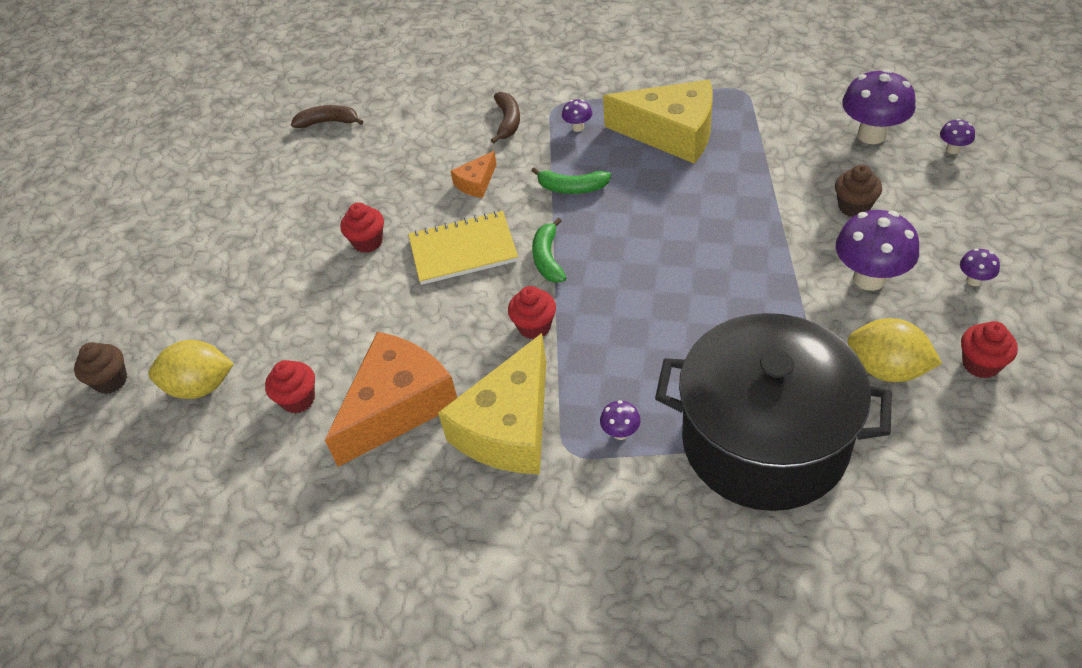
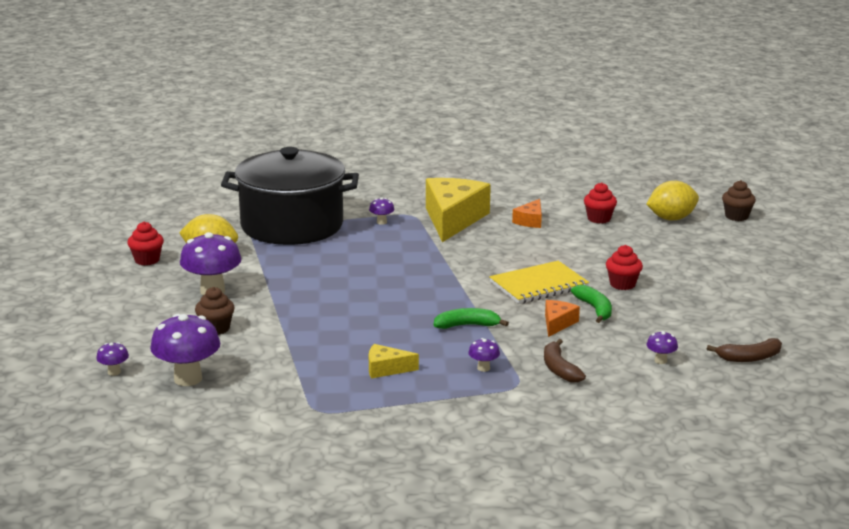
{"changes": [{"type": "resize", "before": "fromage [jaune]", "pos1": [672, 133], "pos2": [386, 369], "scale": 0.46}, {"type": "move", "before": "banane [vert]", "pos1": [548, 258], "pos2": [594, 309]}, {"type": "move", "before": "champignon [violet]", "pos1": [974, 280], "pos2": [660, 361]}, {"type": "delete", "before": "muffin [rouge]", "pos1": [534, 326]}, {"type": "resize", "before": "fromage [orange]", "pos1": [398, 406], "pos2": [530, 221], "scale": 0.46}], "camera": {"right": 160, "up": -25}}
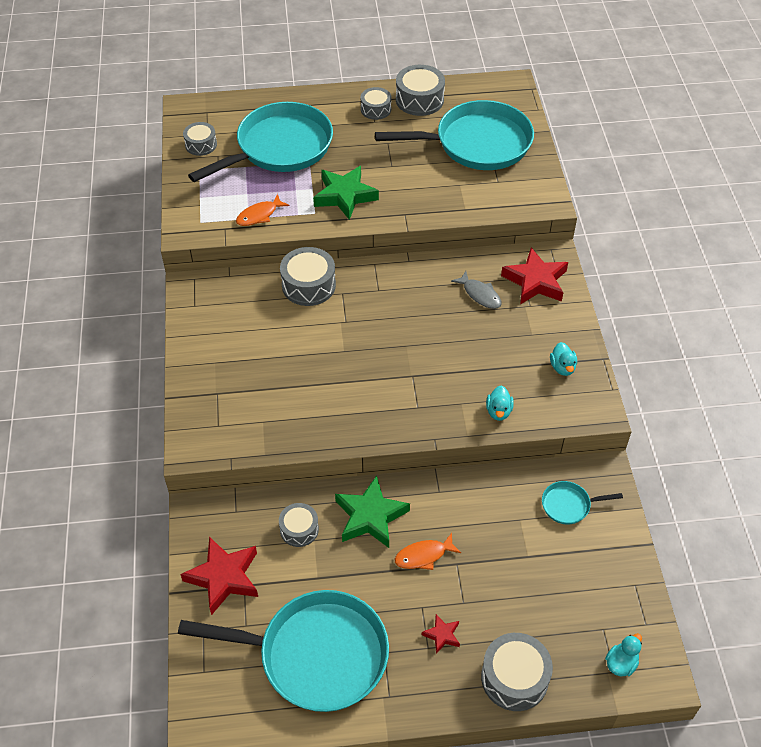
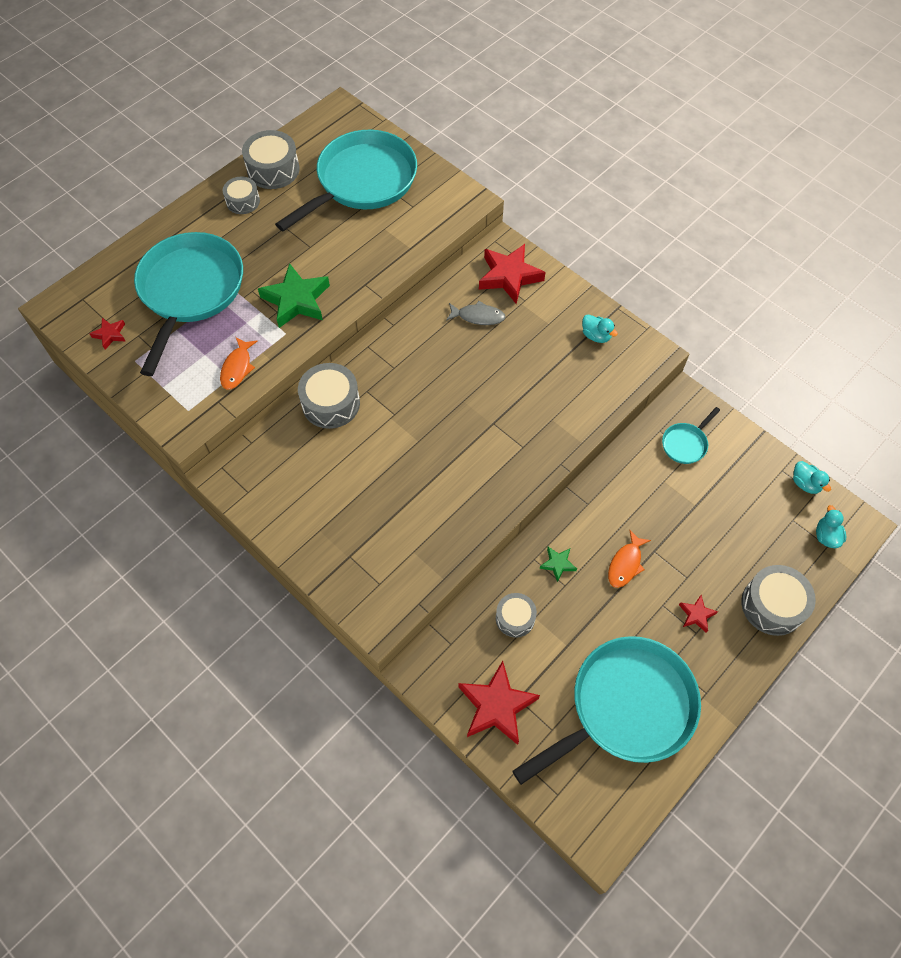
{"changes": [{"type": "replace", "before": "tambour [gris]", "after": "étoile [rouge]", "pos1": [201, 145], "pos2": [110, 335]}, {"type": "move", "before": "canard [turquoise]", "pos1": [498, 411], "pos2": [805, 483]}, {"type": "resize", "before": "étoile [vert]", "pos1": [370, 516], "pos2": [558, 564], "scale": 0.49}], "camera": {"right": -40, "up": 10}}
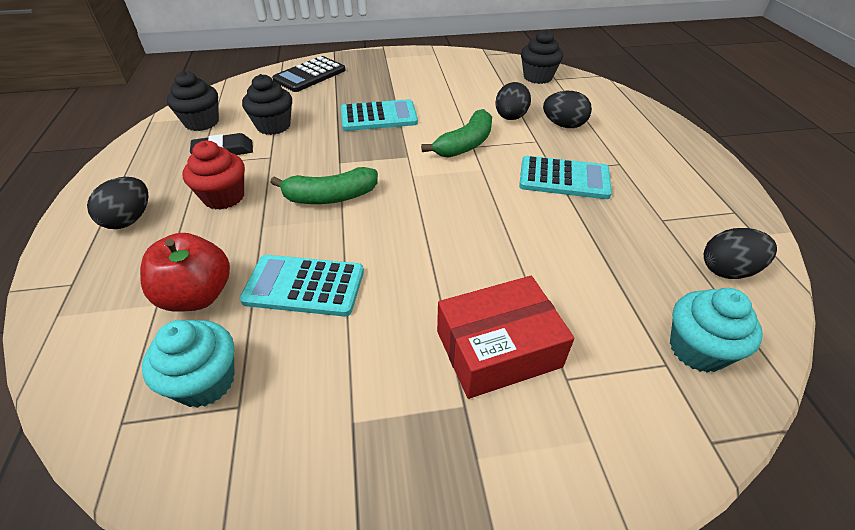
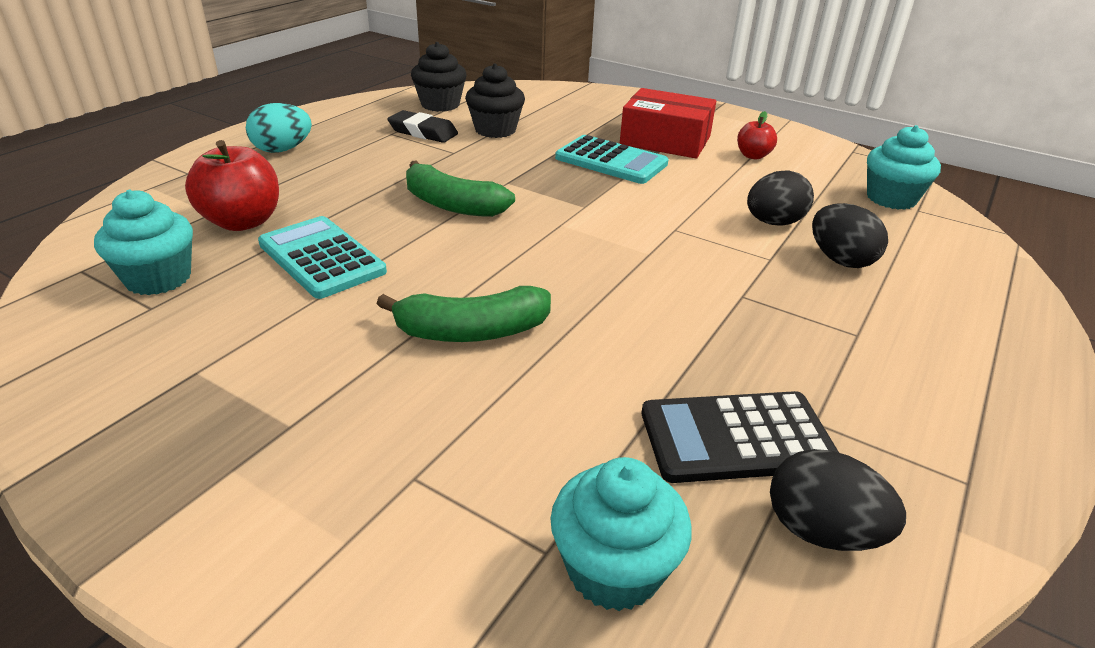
{"changes": [{"type": "recolor", "before": "muffin [noir]", "after": "muffin [turquoise]", "pos1": [538, 77], "pos2": [891, 198]}, {"type": "move", "before": "calculatrice [noir]", "pos1": [309, 75], "pos2": [736, 438]}, {"type": "move", "before": "banane [vert]", "pos1": [465, 144], "pos2": [472, 332]}, {"type": "delete", "before": "muffin [rouge]", "pos1": [224, 197]}, {"type": "delete", "before": "calculatrice [turquoise]", "pos1": [564, 179]}, {"type": "recolor", "before": "œuf [noir]", "after": "œuf [turquoise]", "pos1": [130, 219], "pos2": [282, 150]}, {"type": "move", "before": "boîte [rouge]", "pos1": [498, 349], "pos2": [665, 140]}, {"type": "insert", "after": "pomme [rouge]", "pos2": [753, 156]}], "camera": {"right": 40, "up": -10}}
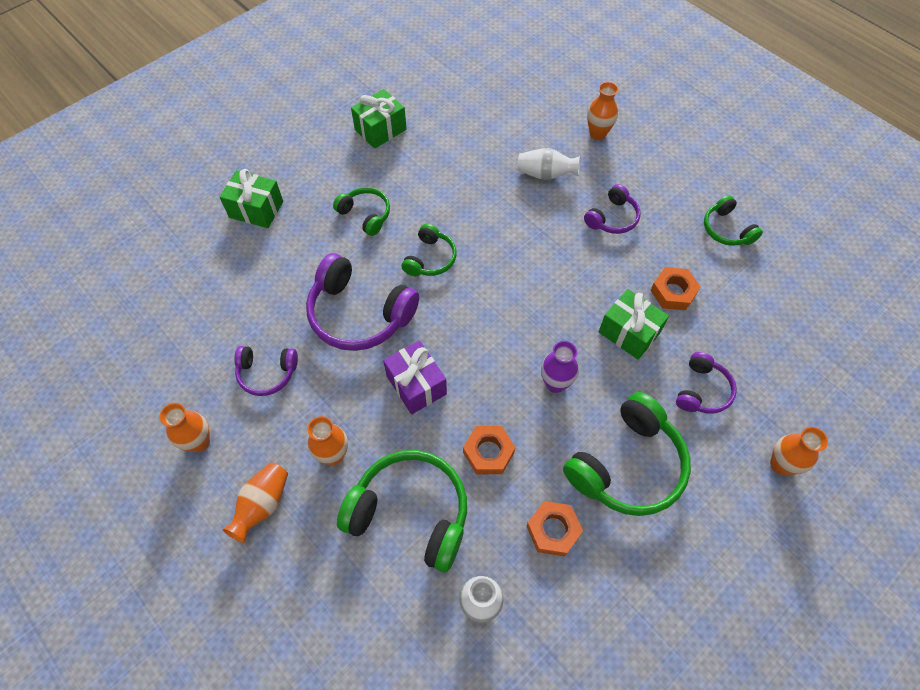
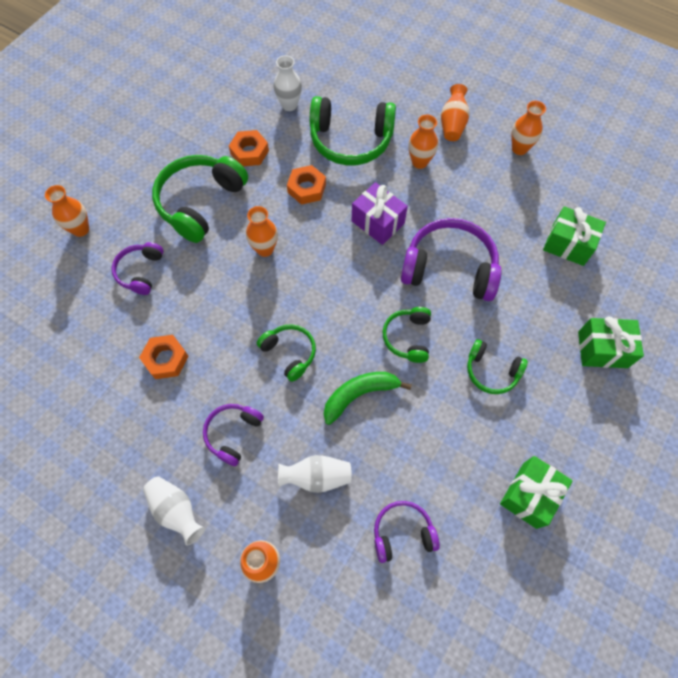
{"changes": [{"type": "move", "before": "casque audio [vert]", "pos1": [726, 229], "pos2": [289, 353]}, {"type": "move", "before": "cadeau [vert]", "pos1": [629, 333], "pos2": [568, 244]}, {"type": "recolor", "before": "vase [violet]", "after": "vase [orange]", "pos1": [555, 383], "pos2": [265, 249]}, {"type": "move", "before": "casque audio [violet]", "pos1": [267, 373], "pos2": [402, 533]}, {"type": "insert", "after": "banane [vert]", "pos2": [359, 395]}, {"type": "insert", "after": "vase [blanc]", "pos2": [176, 510]}], "camera": {"right": 165, "up": 5}}
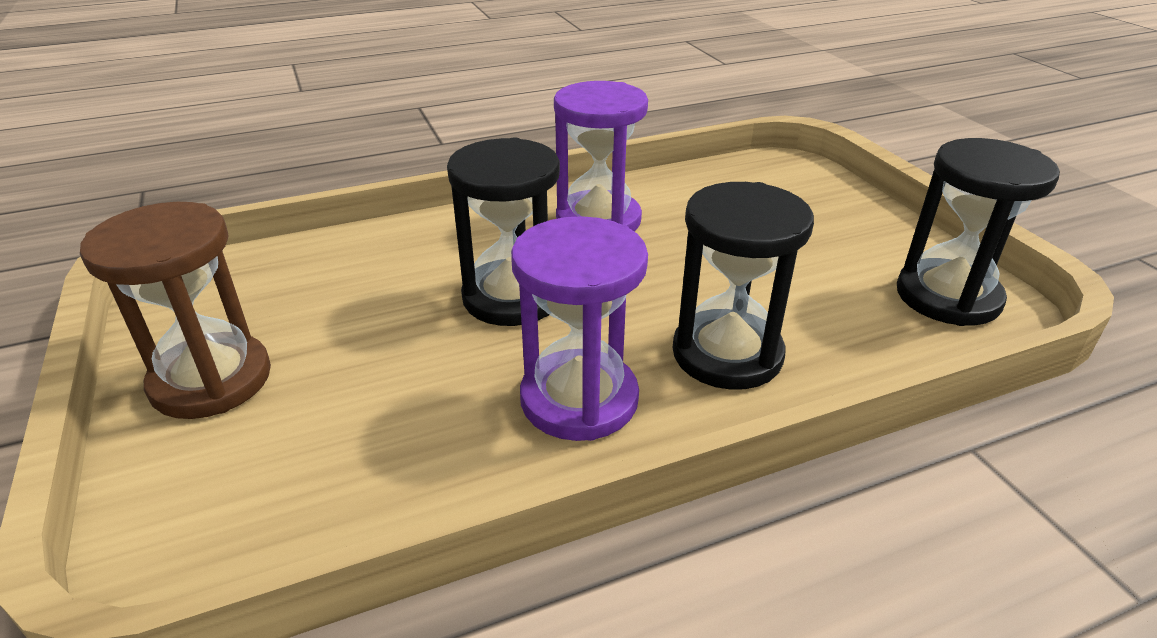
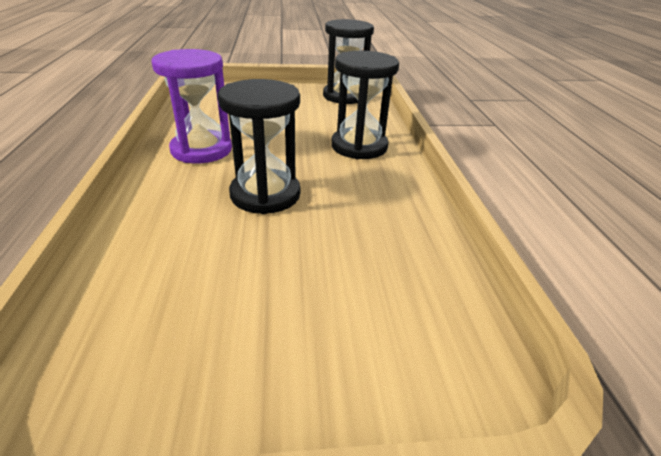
{"changes": [{"type": "delete", "before": "sablier [marron]", "pos1": [211, 380]}, {"type": "delete", "before": "sablier [violet]", "pos1": [579, 399]}], "camera": {"right": -75, "up": 0}}
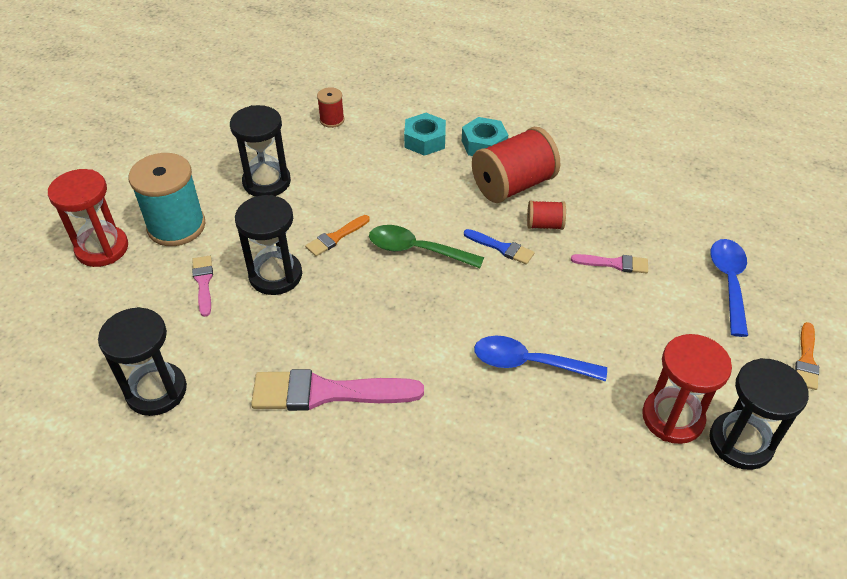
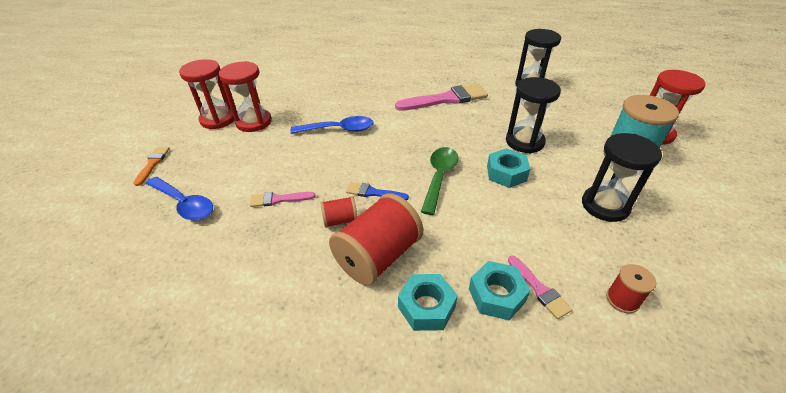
{"changes": [{"type": "replace", "before": "pinceau [orange]", "after": "écrou [turquoise]", "pos1": [336, 237], "pos2": [506, 173]}, {"type": "rotate", "before": "cuillère [vert]", "pos1": [416, 250], "pos2": [439, 177], "turn": -75}, {"type": "rotate", "before": "cuillère [bleu]", "pos1": [728, 282], "pos2": [184, 204], "turn": -45}, {"type": "move", "before": "pinceau [rose]", "pos1": [203, 282], "pos2": [539, 289]}, {"type": "recolor", "before": "sablier [noir]", "after": "sablier [rouge]", "pos1": [740, 442], "pos2": [218, 119]}], "camera": {"right": 165, "up": -5}}
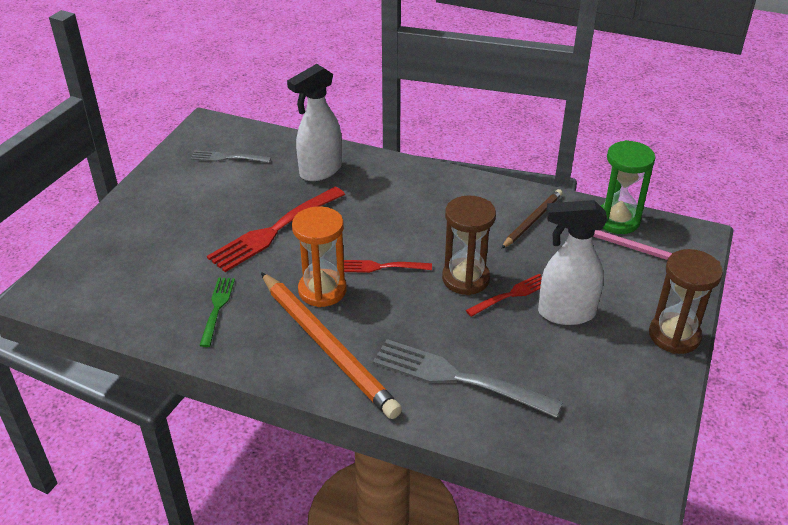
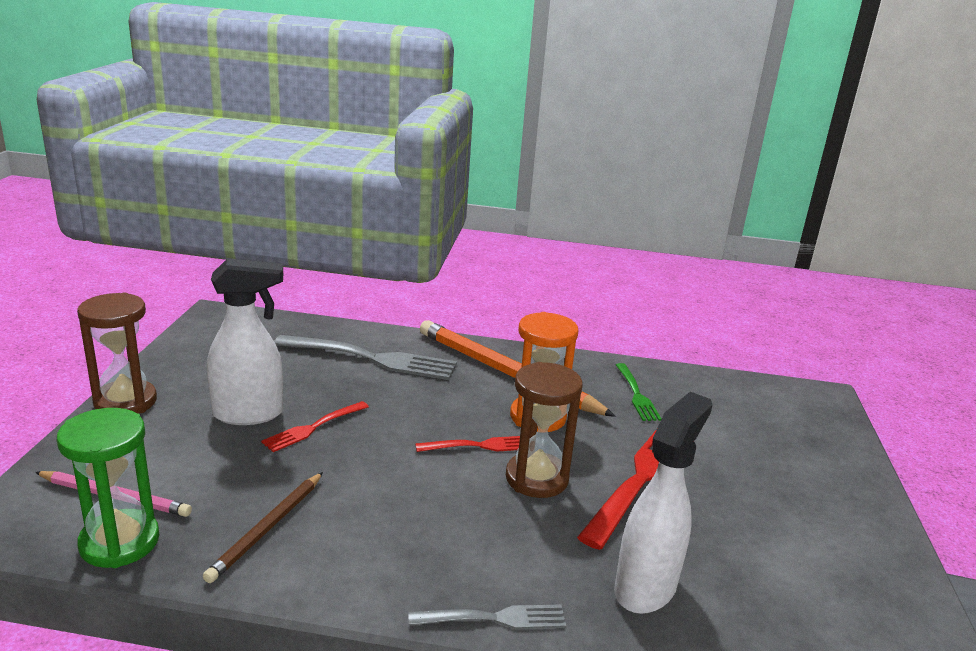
{"changes": [{"type": "move", "before": "fourchette [gris]", "pos1": [228, 158], "pos2": [493, 619]}, {"type": "move", "before": "sablier [marron]", "pos1": [465, 279], "pos2": [536, 478]}], "camera": {"right": 165, "up": -15}}
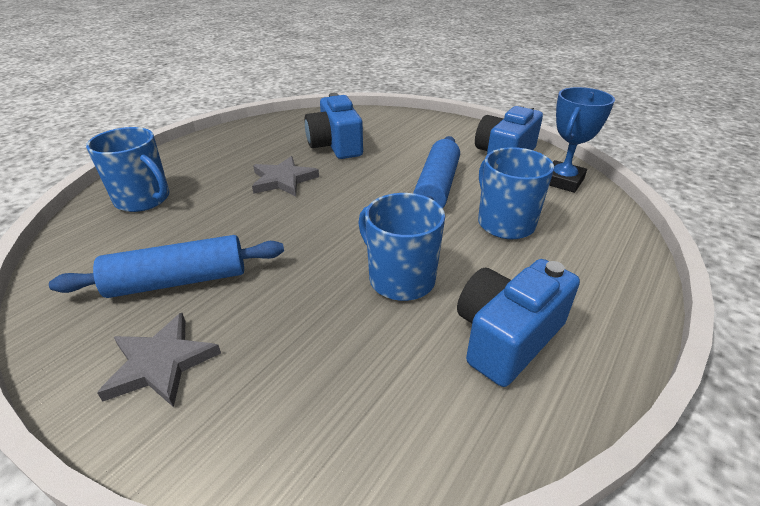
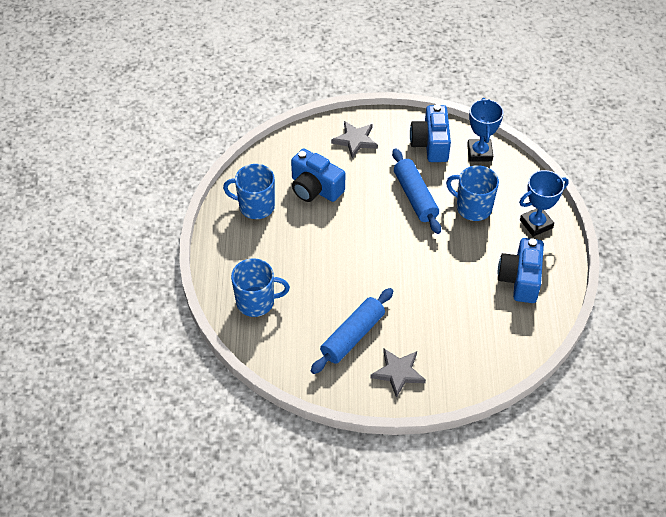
{"changes": [{"type": "move", "before": "étoile [gris]", "pos1": [283, 180], "pos2": [355, 140]}, {"type": "move", "before": "tasse [bleu]", "pos1": [400, 279], "pos2": [255, 206]}, {"type": "insert", "after": "trophée [bleu]", "pos2": [536, 224]}], "camera": {"right": -35, "up": 15}}
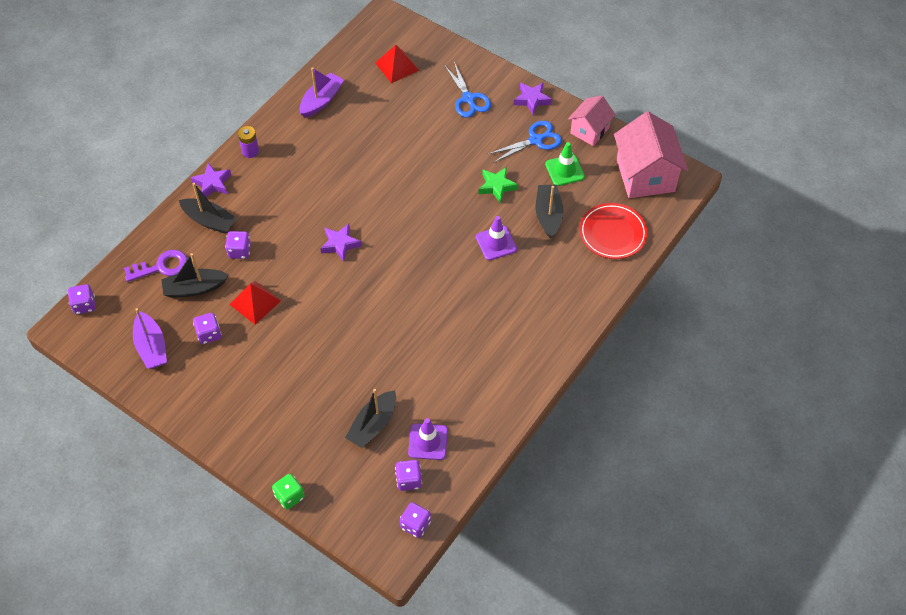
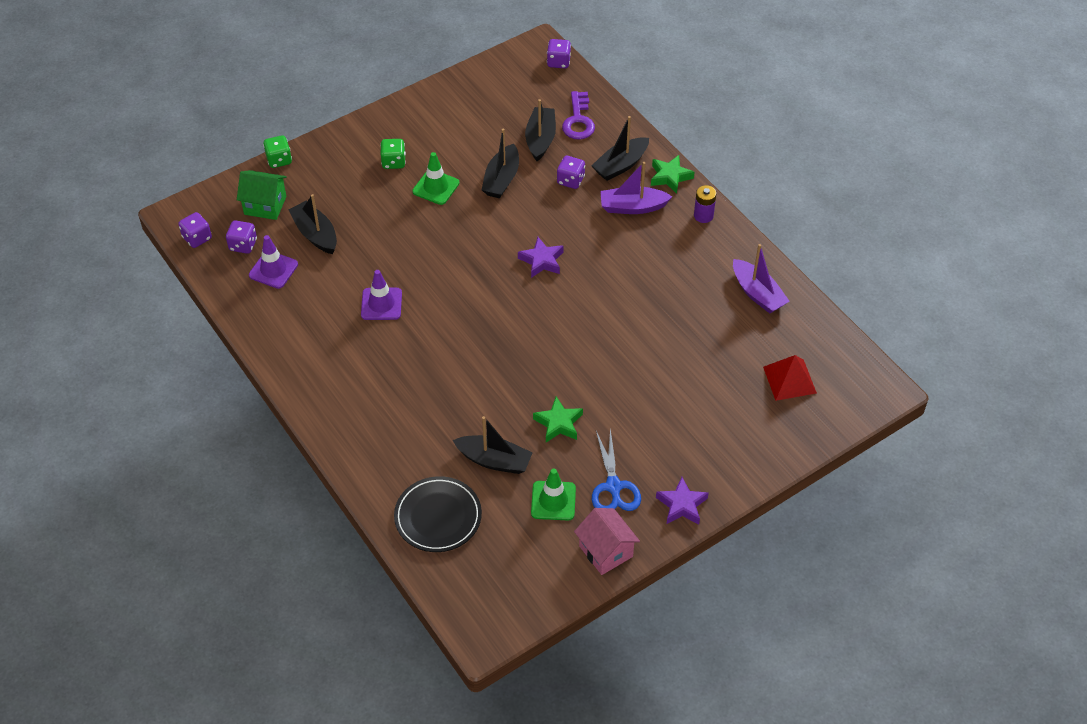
{"changes": [{"type": "delete", "before": "ciseaux [bleu]", "pos1": [468, 98]}, {"type": "delete", "before": "maison [rose]", "pos1": [645, 175]}, {"type": "recolor", "before": "étoile [violet]", "after": "étoile [vert]", "pos1": [212, 183], "pos2": [670, 177]}, {"type": "recolor", "before": "assiette [rouge]", "after": "assiette [noir]", "pos1": [612, 233], "pos2": [438, 517]}, {"type": "move", "before": "cône de chantier [violet]", "pos1": [496, 243], "pos2": [381, 304]}, {"type": "replace", "before": "pyramide [rouge]", "after": "bateau [noir]", "pos1": [255, 302], "pos2": [501, 179]}, {"type": "move", "before": "bateau [violet]", "pos1": [151, 347], "pos2": [632, 207]}, {"type": "delete", "before": "dé [violet]", "pos1": [209, 334]}, {"type": "insert", "after": "dé [vert]", "pos2": [393, 162]}, {"type": "insert", "after": "cône de chantier [vert]", "pos2": [436, 187]}, {"type": "insert", "after": "maison [vert]", "pos2": [265, 205]}], "camera": {"right": 110, "up": -5}}
